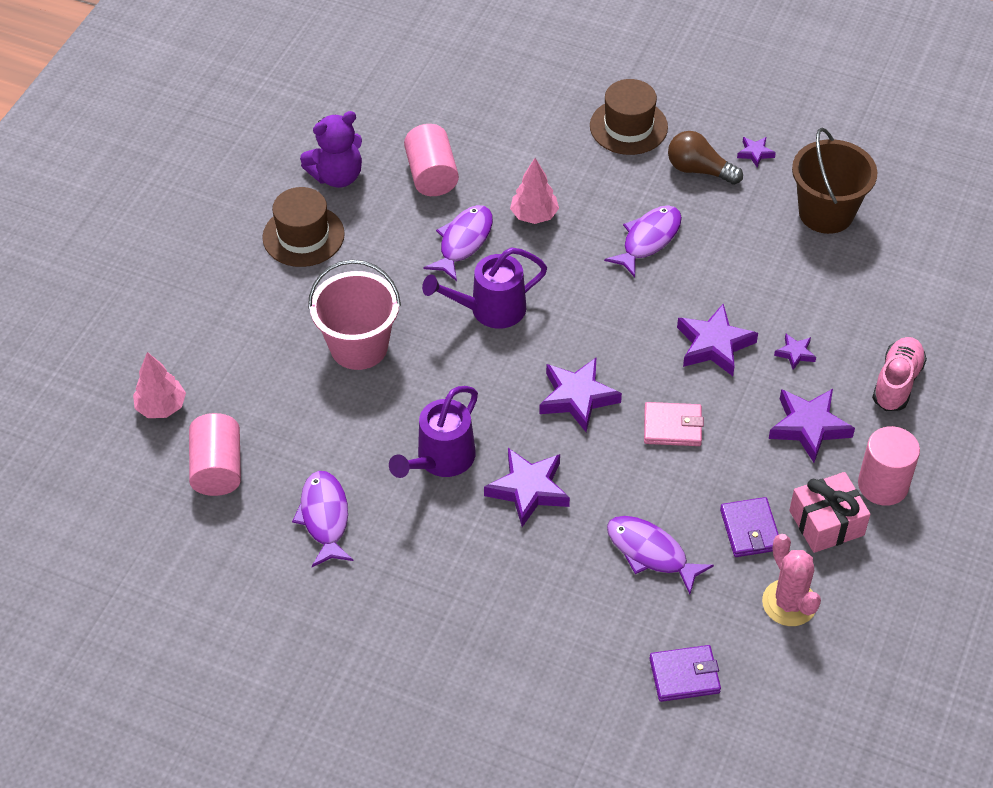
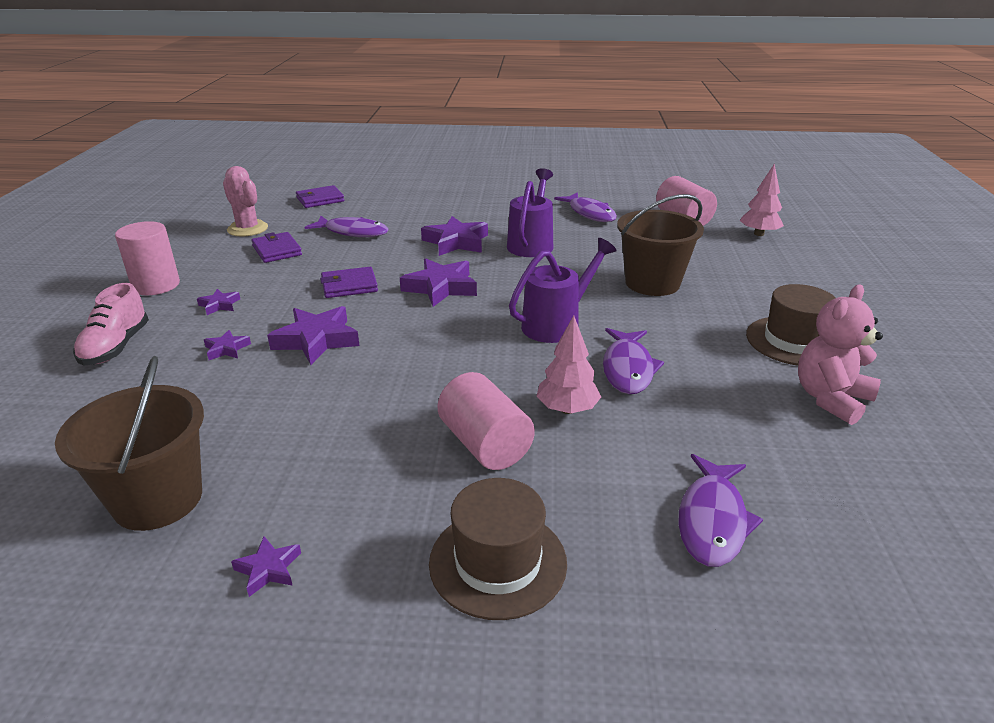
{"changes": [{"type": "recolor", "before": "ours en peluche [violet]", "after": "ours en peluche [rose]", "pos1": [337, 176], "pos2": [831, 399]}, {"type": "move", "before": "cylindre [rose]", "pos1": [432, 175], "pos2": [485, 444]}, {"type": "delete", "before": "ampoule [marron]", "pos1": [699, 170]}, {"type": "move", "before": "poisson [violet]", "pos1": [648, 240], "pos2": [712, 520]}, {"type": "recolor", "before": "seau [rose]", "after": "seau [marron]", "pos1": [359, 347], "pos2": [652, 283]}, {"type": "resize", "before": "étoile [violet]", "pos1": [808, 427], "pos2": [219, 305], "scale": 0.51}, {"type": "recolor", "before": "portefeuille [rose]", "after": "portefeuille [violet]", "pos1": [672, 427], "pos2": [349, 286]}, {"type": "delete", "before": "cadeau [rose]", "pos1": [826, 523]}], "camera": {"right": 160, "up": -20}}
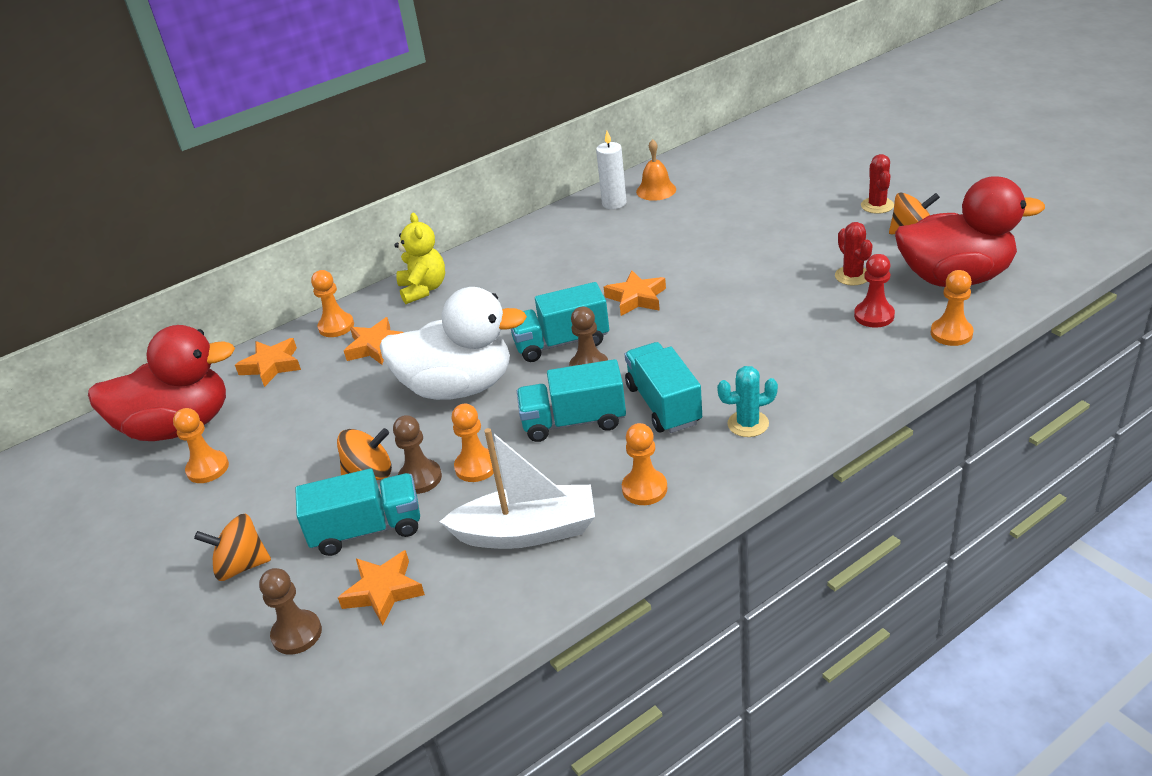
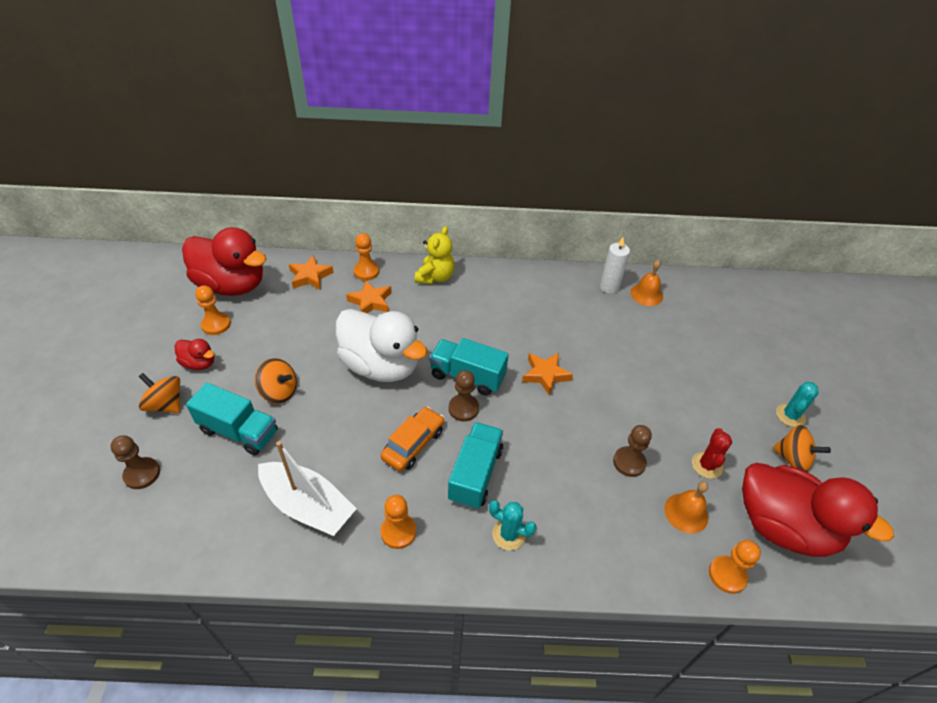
{"changes": [{"type": "recolor", "before": "cactus [rouge]", "after": "cactus [turquoise]", "pos1": [877, 205], "pos2": [790, 415]}, {"type": "replace", "before": "pion [rouge]", "after": "cloche [orange]", "pos1": [874, 316], "pos2": [686, 513]}, {"type": "replace", "before": "camion [turquoise]", "after": "voiture [orange]", "pos1": [574, 421], "pos2": [413, 444]}, {"type": "delete", "before": "pion [orange]", "pos1": [476, 467]}, {"type": "move", "before": "pion [marron]", "pos1": [420, 478], "pos2": [629, 462]}, {"type": "delete", "before": "étoile [orange]", "pos1": [383, 591]}, {"type": "insert", "after": "canard [rouge]", "pos2": [199, 363]}], "camera": {"right": 30, "up": 10}}
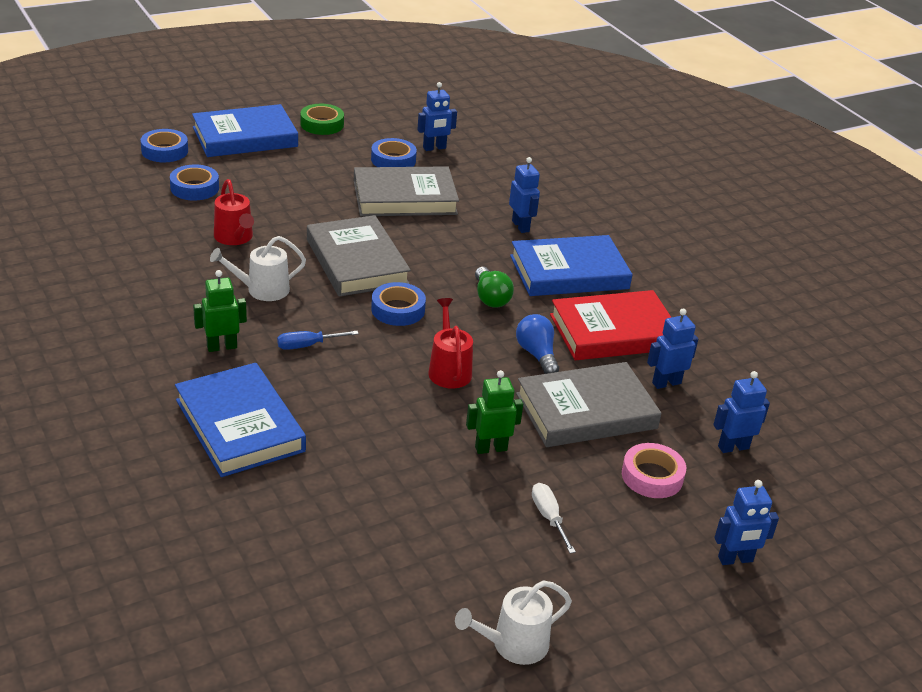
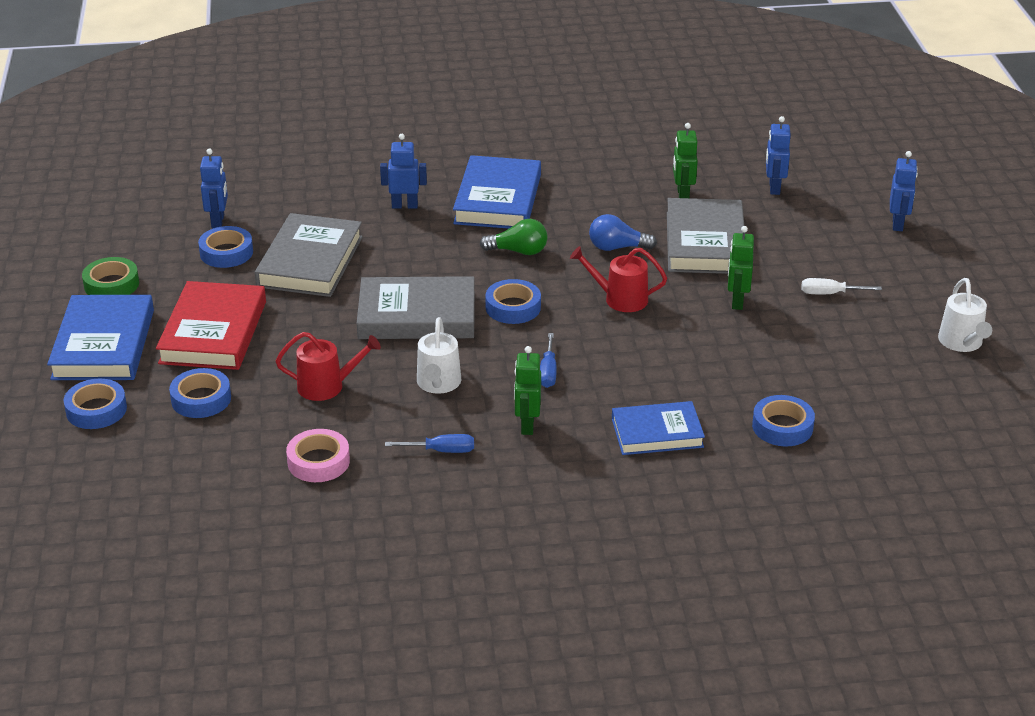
{"changes": [{"type": "move", "before": "livre [rouge]", "pos1": [613, 332], "pos2": [213, 332]}, {"type": "recolor", "before": "robot [bleu]", "after": "robot [vert]", "pos1": [666, 383], "pos2": [682, 195]}, {"type": "resize", "before": "livre [bleu]", "pos1": [239, 425], "pos2": [657, 433], "scale": 0.66}, {"type": "move", "before": "ruban adhésif [rose]", "pos1": [652, 476], "pos2": [318, 462]}, {"type": "insert", "after": "ruban adhésif [bleu]", "pos2": [782, 427]}, {"type": "insert", "after": "tournevis [bleu]", "pos2": [441, 451]}], "camera": {"right": -65, "up": 0}}
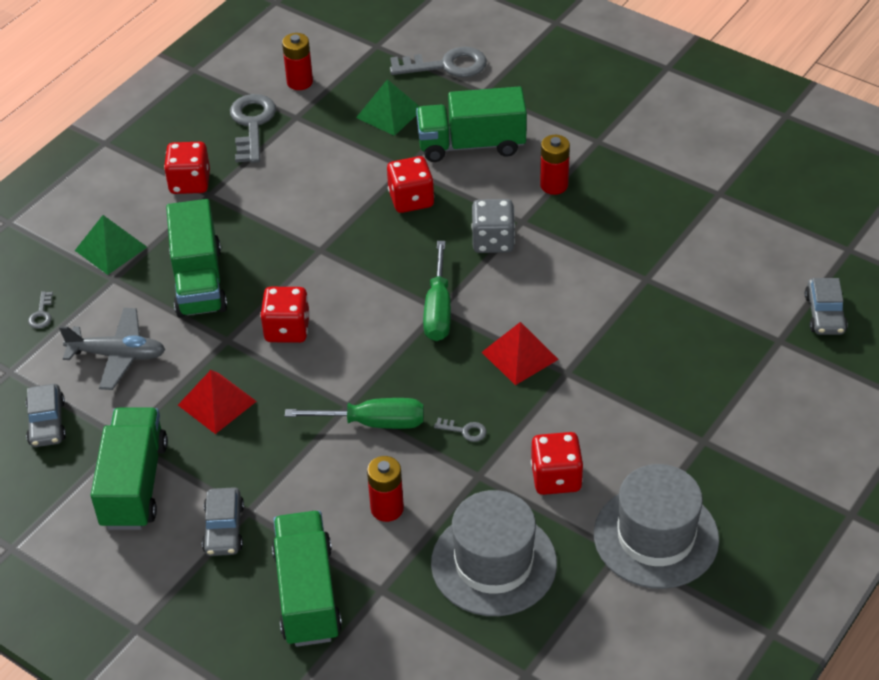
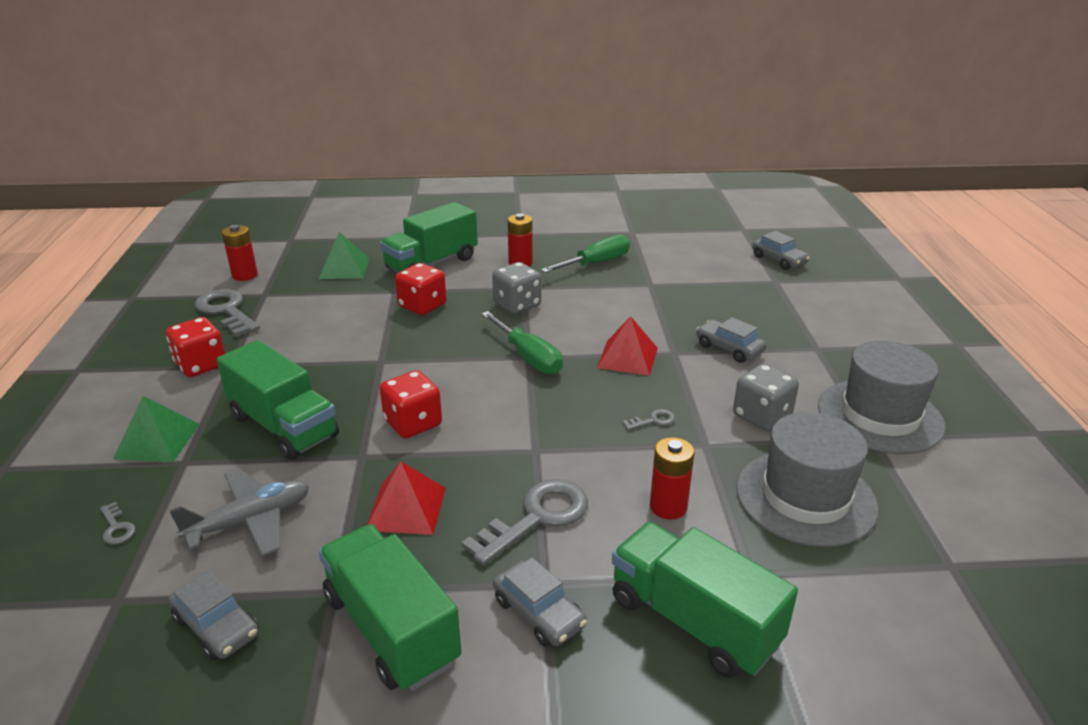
{"changes": [{"type": "move", "before": "clé [gris]", "pos1": [446, 66], "pos2": [536, 518]}, {"type": "move", "before": "tournevis [vert]", "pos1": [373, 423], "pos2": [596, 263]}, {"type": "recolor", "before": "dé [rouge]", "after": "dé [gris]", "pos1": [556, 478], "pos2": [762, 416]}, {"type": "insert", "after": "voiture [gris]", "pos2": [729, 348]}], "camera": {"right": -40, "up": -15}}
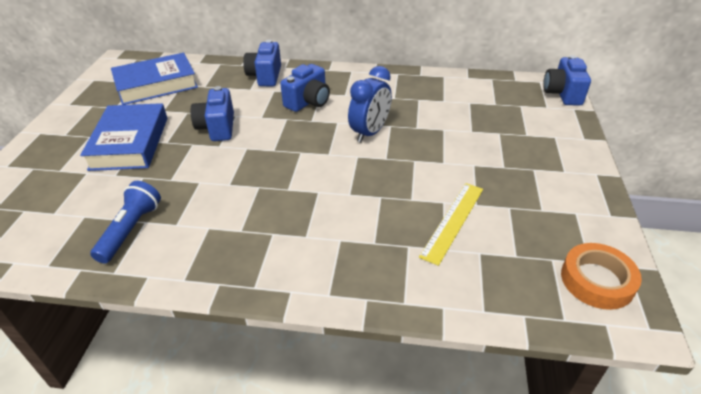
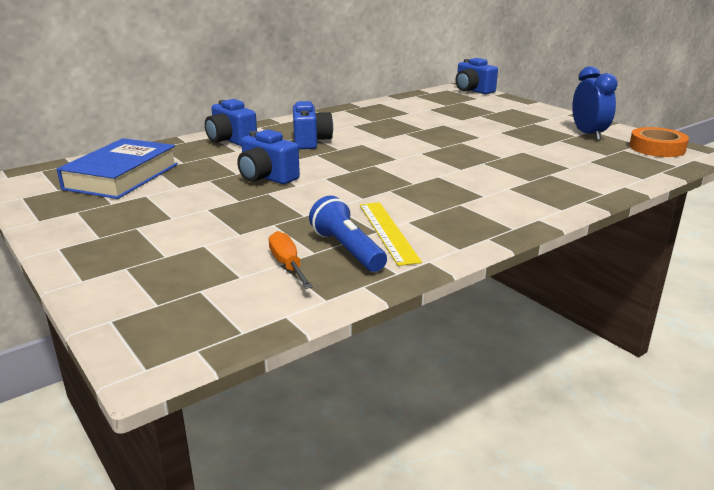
{"changes": [{"type": "move", "before": "réveil [bleu]", "pos1": [370, 133], "pos2": [588, 134]}, {"type": "delete", "before": "livre [bleu]", "pos1": [130, 143]}, {"type": "move", "before": "règle [jaune]", "pos1": [453, 221], "pos2": [387, 232]}, {"type": "insert", "after": "tournevis [orange]", "pos2": [288, 265]}], "camera": {"right": -45, "up": -15}}
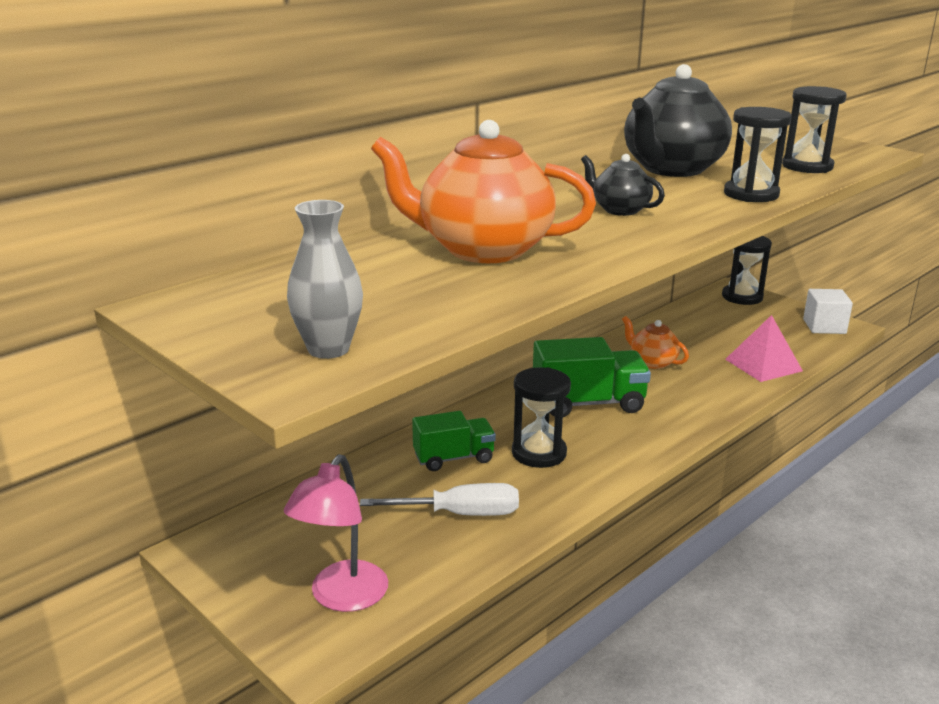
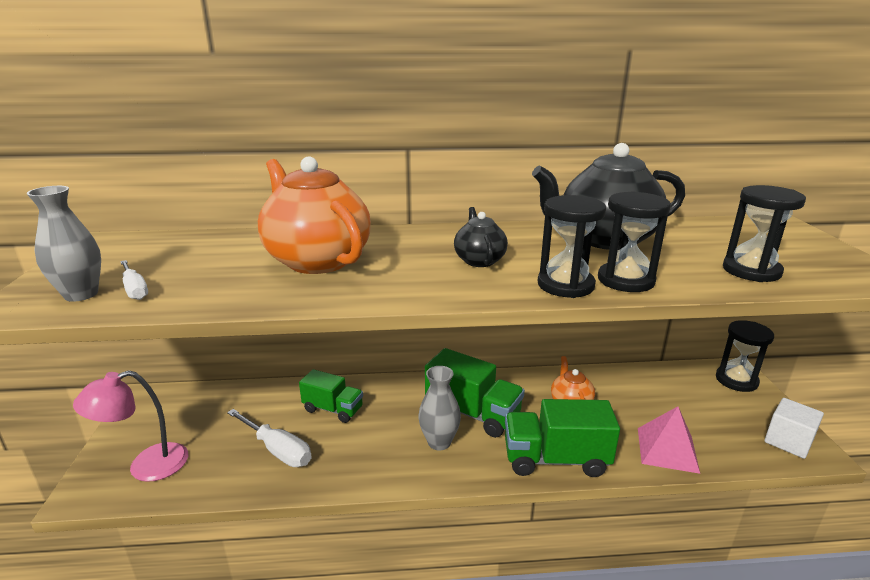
{"changes": [{"type": "move", "before": "sablier [noir]", "pos1": [539, 453], "pos2": [565, 285]}, {"type": "insert", "after": "tournevis [blanc]", "pos2": [135, 289]}, {"type": "insert", "after": "vase [gris]", "pos2": [439, 442]}, {"type": "insert", "after": "camion [vert]", "pos2": [555, 459]}], "camera": {"right": 40, "up": 0}}
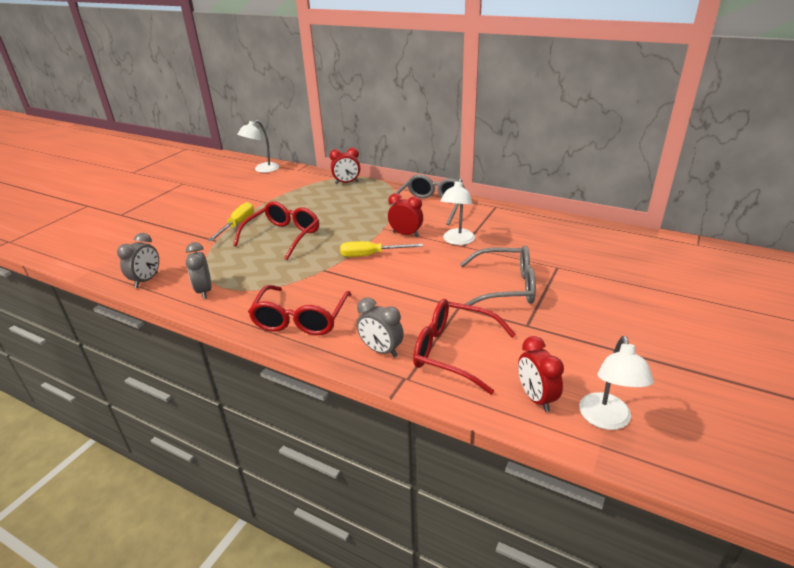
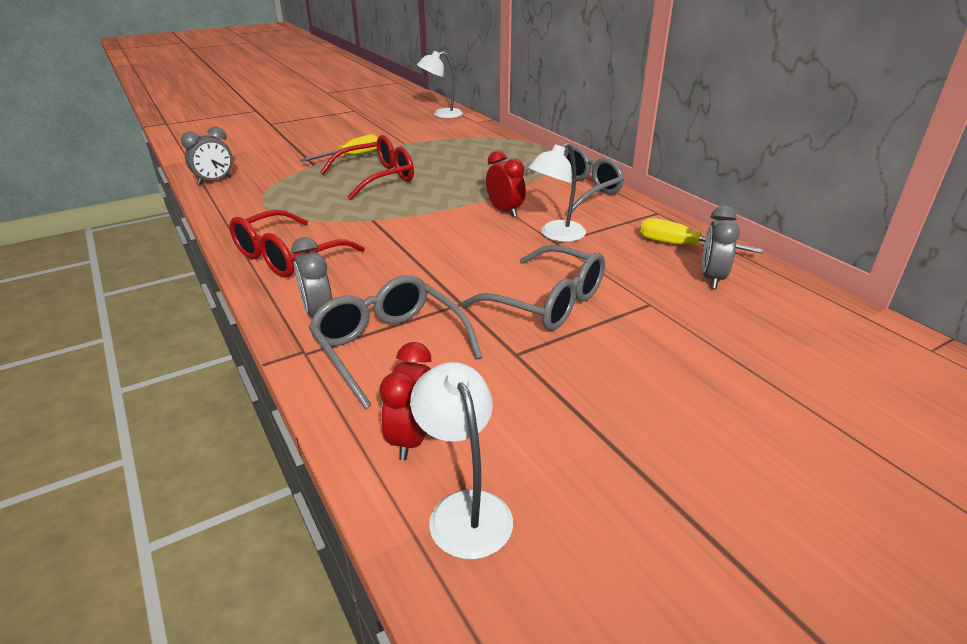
{"changes": [{"type": "delete", "before": "réveil [rouge]", "pos1": [346, 183]}, {"type": "move", "before": "tournevis [jaune]", "pos1": [371, 255], "pos2": [682, 246]}, {"type": "move", "before": "réveil [gris]", "pos1": [204, 291], "pos2": [712, 278]}, {"type": "recolor", "before": "lunettes [rouge]", "after": "lunettes [gris]", "pos1": [453, 351], "pos2": [389, 346]}, {"type": "rotate", "before": "lampe [blanc]", "pos1": [606, 420], "pos2": [464, 509], "turn": 120}], "camera": {"right": 30, "up": 0}}
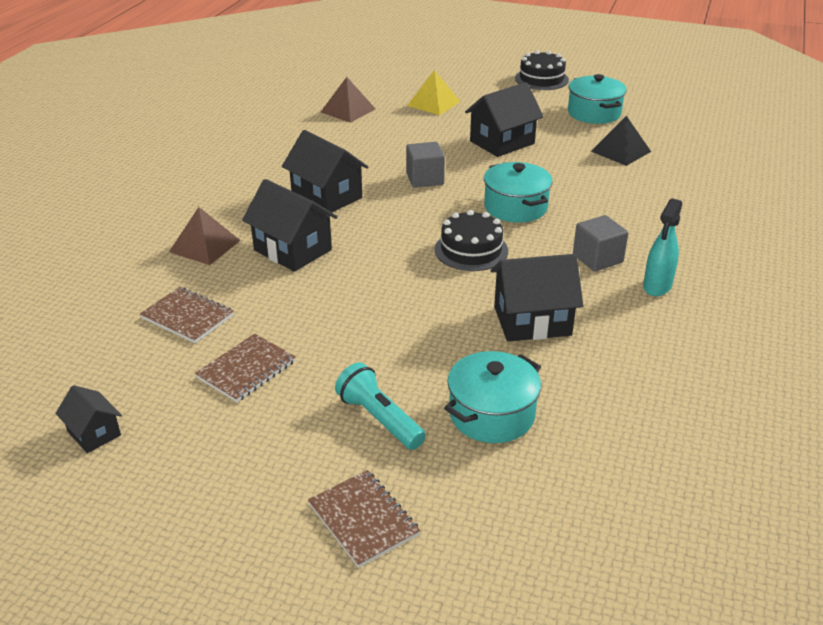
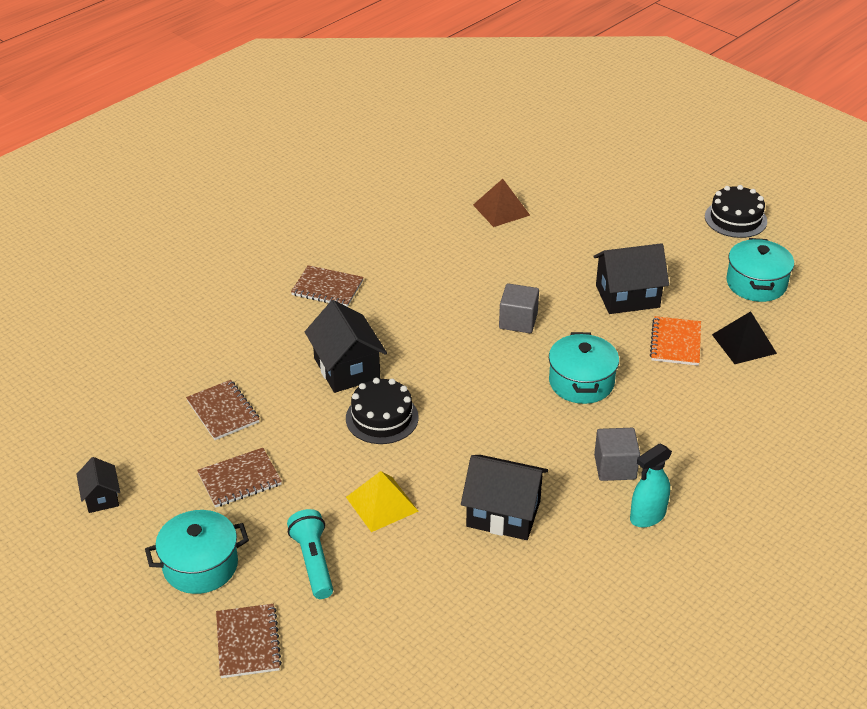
{"changes": [{"type": "move", "before": "pyramide [jaune]", "pos1": [433, 103], "pos2": [382, 504]}, {"type": "delete", "before": "maison [noir]", "pos1": [326, 197]}, {"type": "delete", "before": "pyramide [marron]", "pos1": [205, 246]}, {"type": "move", "before": "gâteau [noir]", "pos1": [471, 250], "pos2": [382, 418]}, {"type": "move", "before": "marmite [turquoise]", "pos1": [491, 414], "pos2": [200, 565]}, {"type": "insert", "after": "carnet [marron]", "pos2": [327, 288]}, {"type": "insert", "after": "carnet [orange]", "pos2": [675, 343]}], "camera": {"right": 25, "up": 5}}
